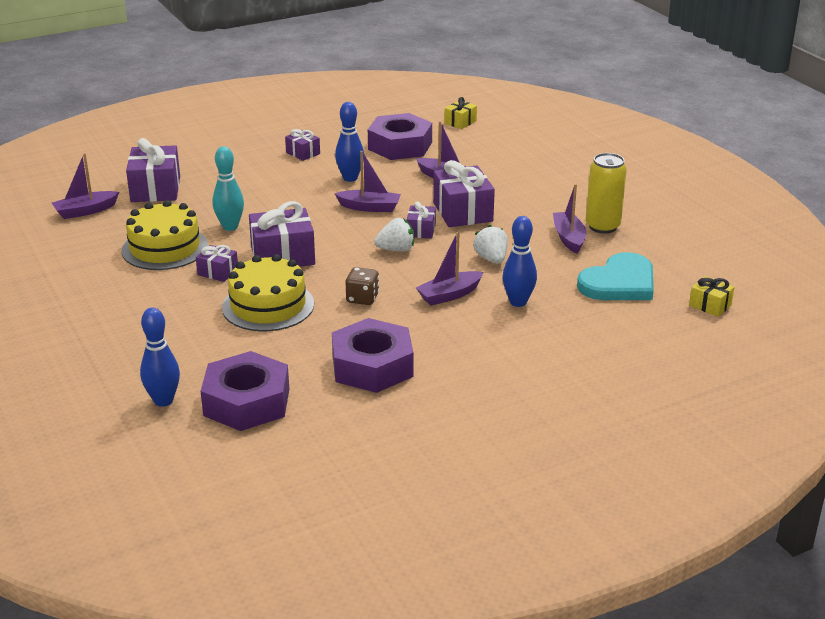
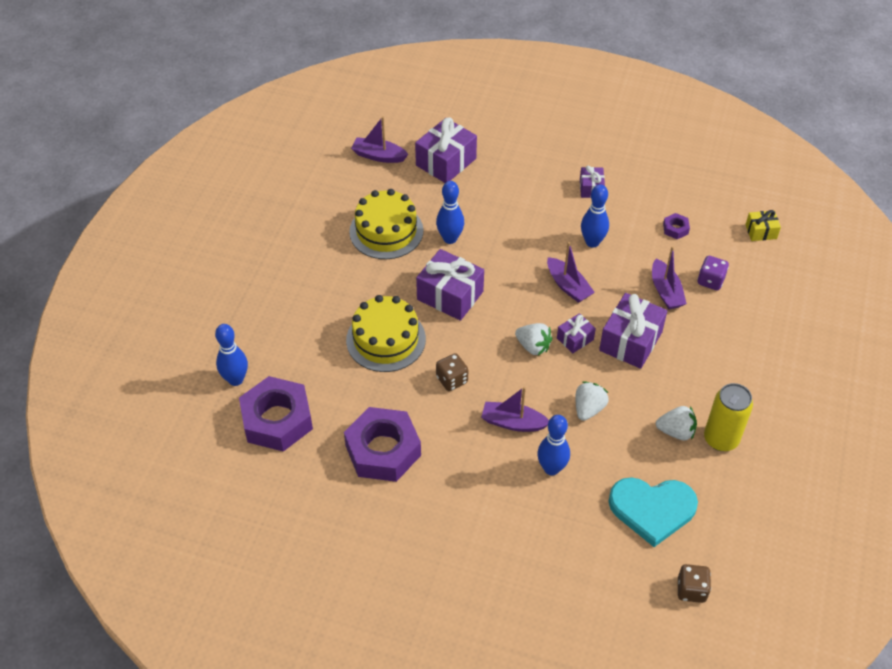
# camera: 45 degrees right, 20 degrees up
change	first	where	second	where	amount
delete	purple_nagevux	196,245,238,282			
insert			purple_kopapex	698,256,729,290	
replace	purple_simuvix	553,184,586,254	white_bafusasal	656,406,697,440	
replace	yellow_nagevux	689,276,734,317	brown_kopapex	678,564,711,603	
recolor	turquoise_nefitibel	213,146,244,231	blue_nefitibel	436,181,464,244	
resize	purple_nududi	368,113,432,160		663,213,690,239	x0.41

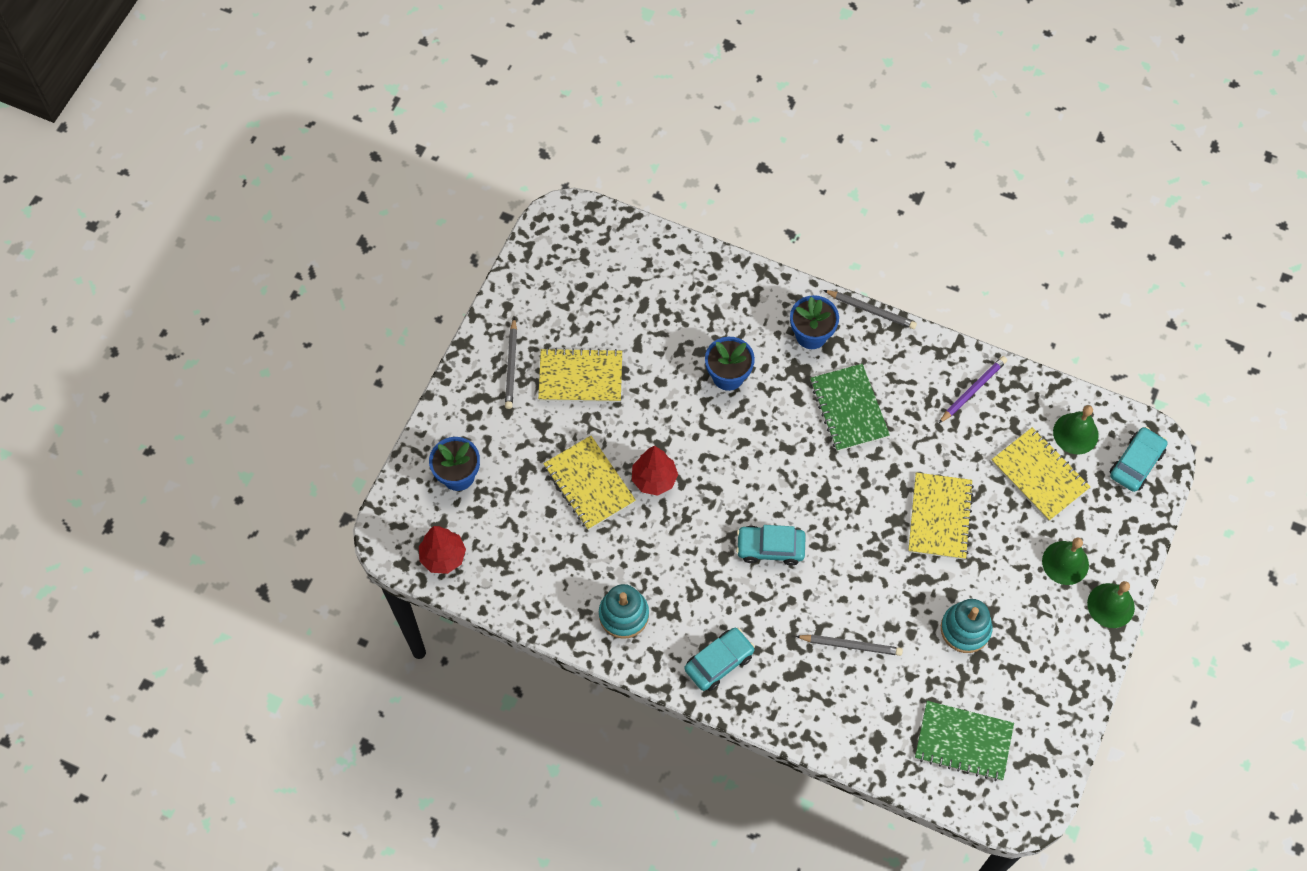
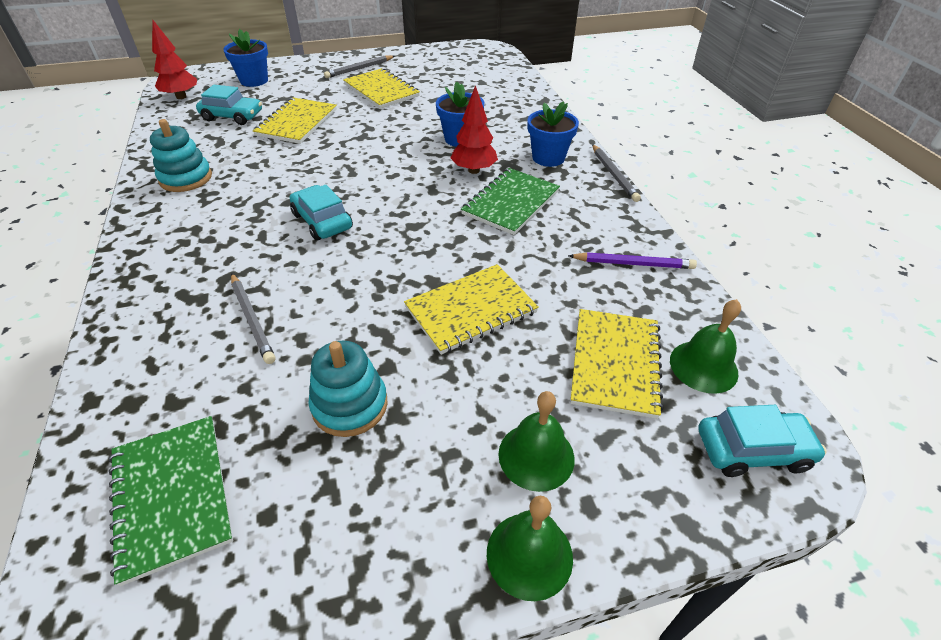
# camera: 50 degrees right, 20 degrees down
change	first	where	second	where	amount
move	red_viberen	632,446,678,496		450,85,498,174	
move	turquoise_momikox	684,628,755,691		196,85,262,125	

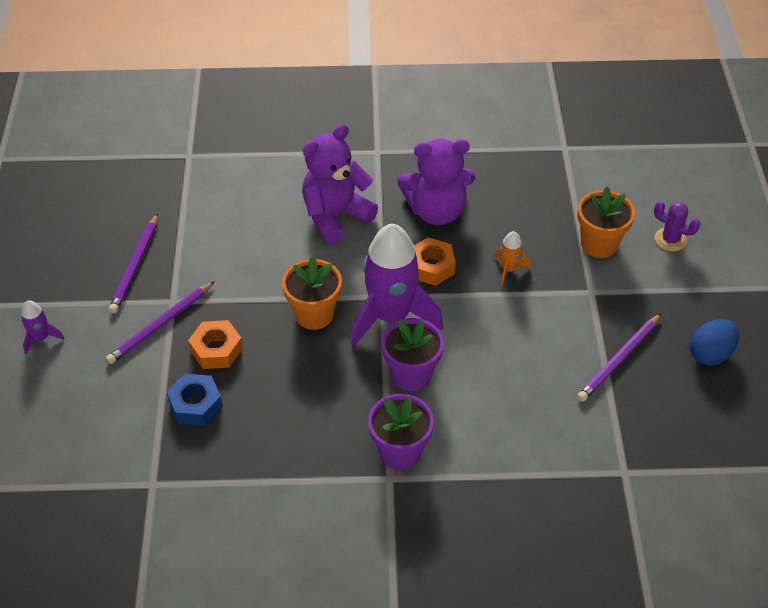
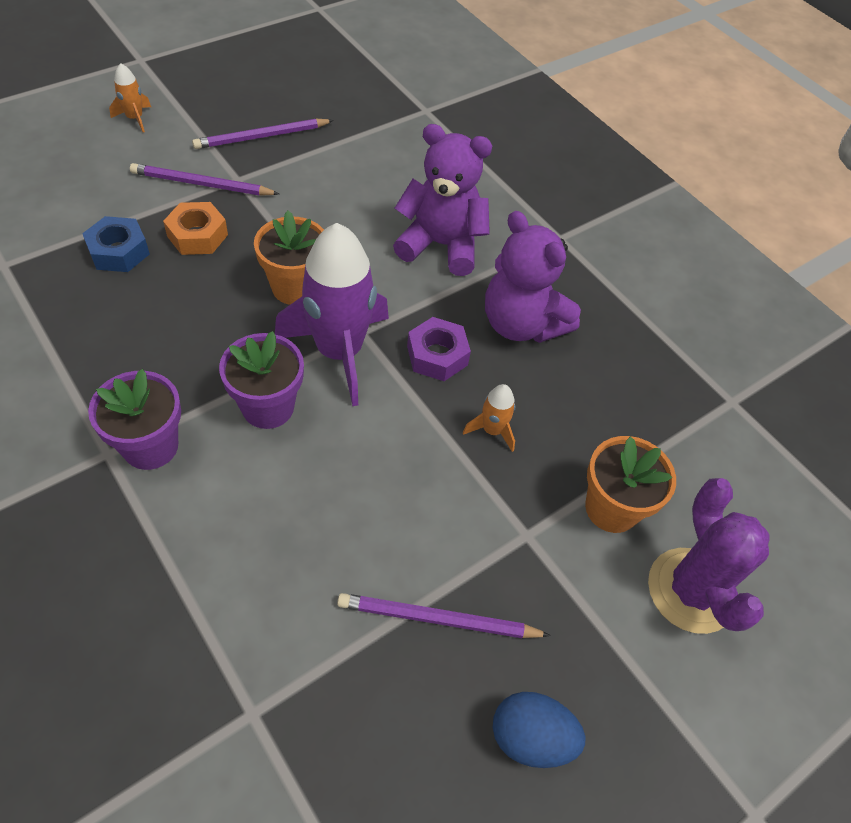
# camera: 50 degrees right, 5 degrees up
change	first	where	second	where	amount
recolor	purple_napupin	21,300,64,354	orange_napupin	109,63,151,132	
recolor	orange_nududi	414,237,456,286	purple_nududi	407,317,471,381	
resize	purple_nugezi	654,201,701,251		648,478,770,634	x1.79

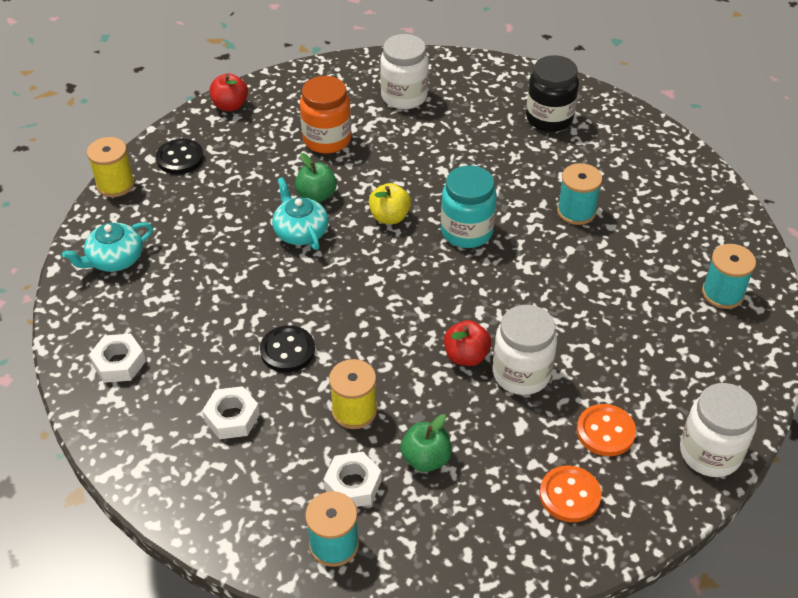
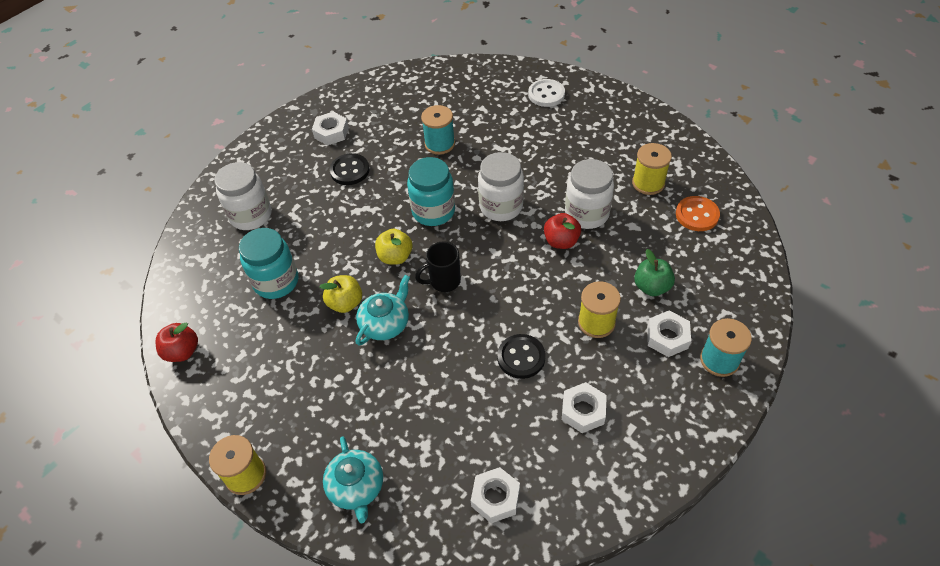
# camera: 70 degrees left, 5 degrees up
change	first	where	second	where	amount
insert			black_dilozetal	415,241,461,292	
move	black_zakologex	156,139,204,174		330,153,369,185	
move	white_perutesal	680,383,758,477		478,152,524,221	
replace	black_perutesal	526,55,579,132	white_nududi	312,112,349,146	
replace	orange_zakologex	577,404,636,456	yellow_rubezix	632,143,672,195	
replace	turquoise_rubezix	702,244,756,309	white_zakologex	528,79,565,107	
recolor	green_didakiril	295,153,337,203	yellow_didakiril	320,275,362,313	
recolor	orange_perutesal	300,76,351,154	turquoise_perutesal	239,228,298,299	
rotate	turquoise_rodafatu	272,177,329,250		356,275,410,346	135 degrees clockwise

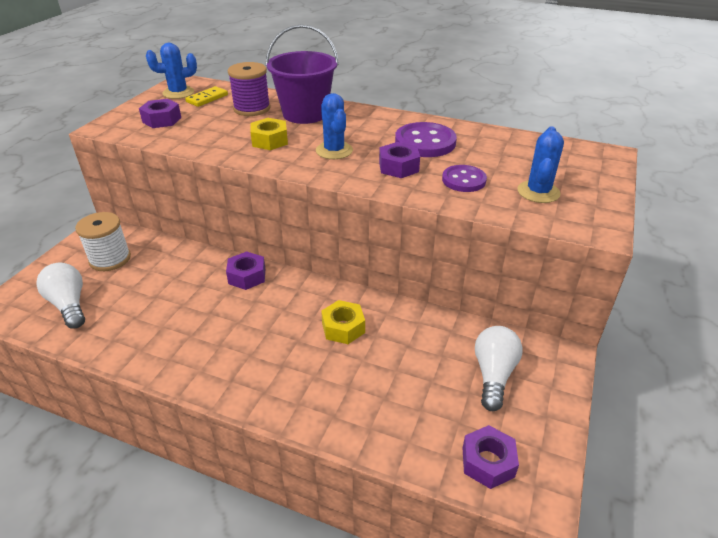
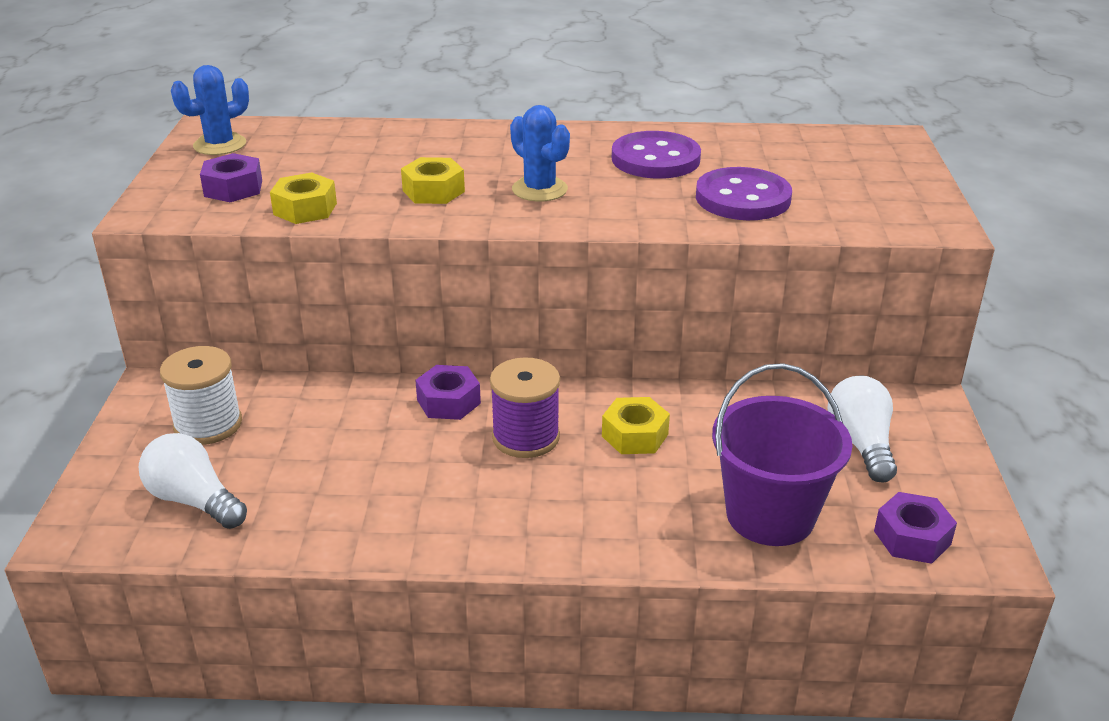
# camera: 20 degrees left, 5 degrees down
change	first	where	second	where	amount
delete	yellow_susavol	185,86,228,107			
delete	purple_nududi	379,142,420,178			
delete	blue_nugezi	518,126,564,203			
insert			yellow_nududi	270,172,337,224	
move	purple_rubezix	228,62,270,116		490,357,560,458	
move	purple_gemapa	266,24,339,124		712,363,853,546	
resize	purple_zakologex	442,165,487,192		696,167,792,220	x1.55

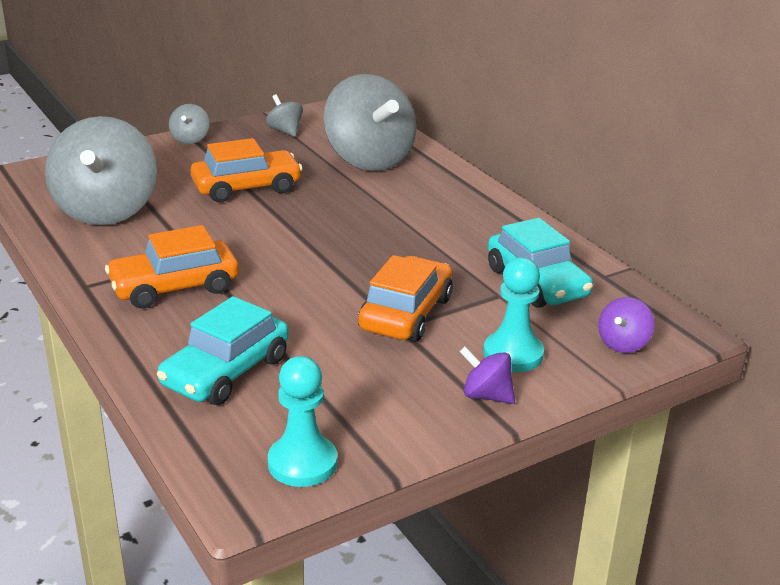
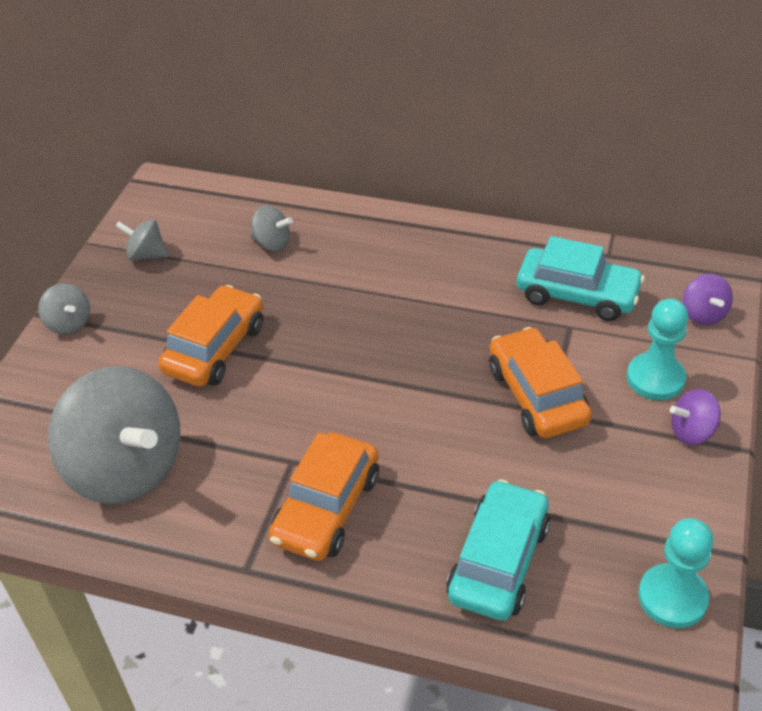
# camera: 40 degrees left, 15 degrees up
change	first	where	second	where	amount
rotate	turquoise_momikox	157,296,289,405		446,479,550,621	150 degrees counterclockwise
resize	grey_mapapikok	324,74,417,171		250,205,293,251	x0.43

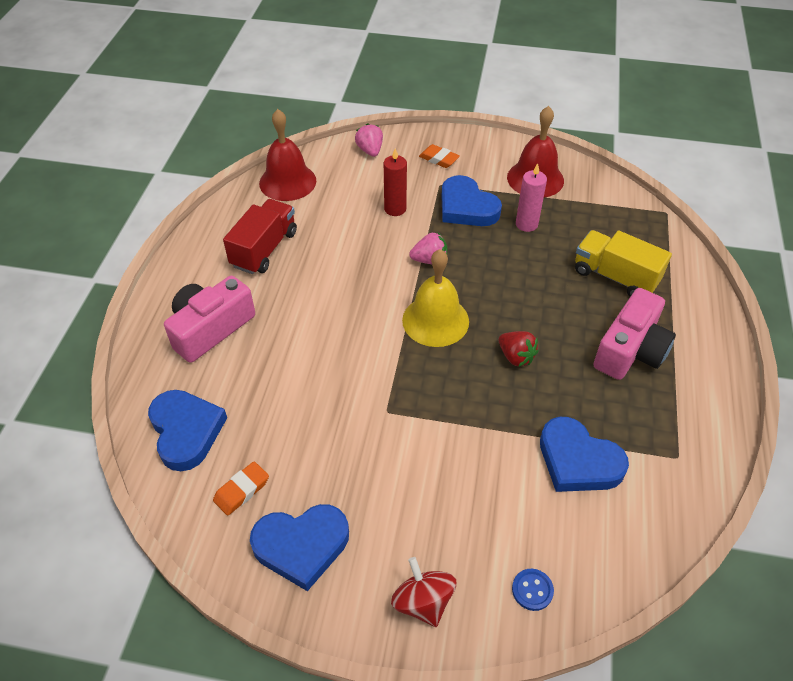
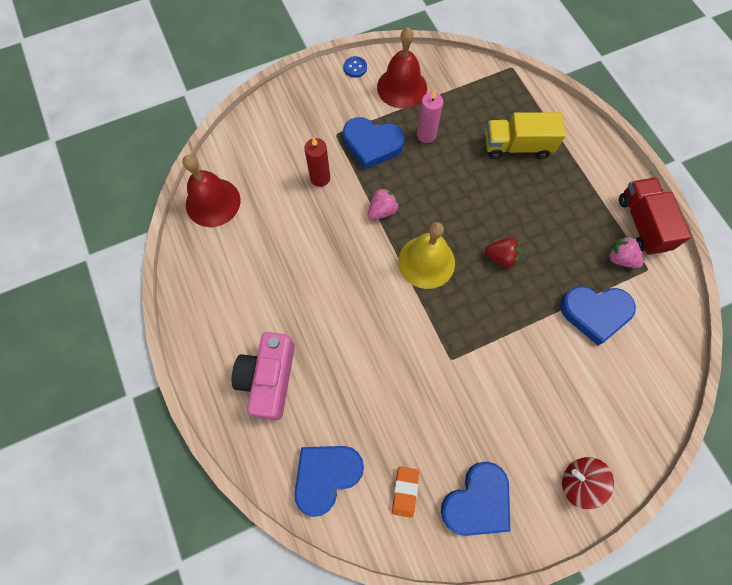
# camera: 35 degrees left, 20 degrees up
change	first	where	second	where	amount
delete	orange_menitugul	419,144,460,168			
delete	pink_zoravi	594,288,676,380			
move	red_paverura	223,199,297,274		619,177,691,255	
move	pink_bafusasal	355,123,383,157		608,236,643,268	
move	blue_zakologex	512,569,554,611		344,56,367,78	
rotate	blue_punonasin	148,390,227,471		294,446,364,517	75 degrees counterclockwise

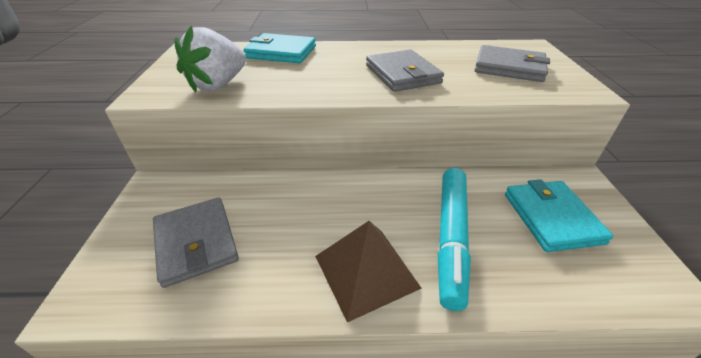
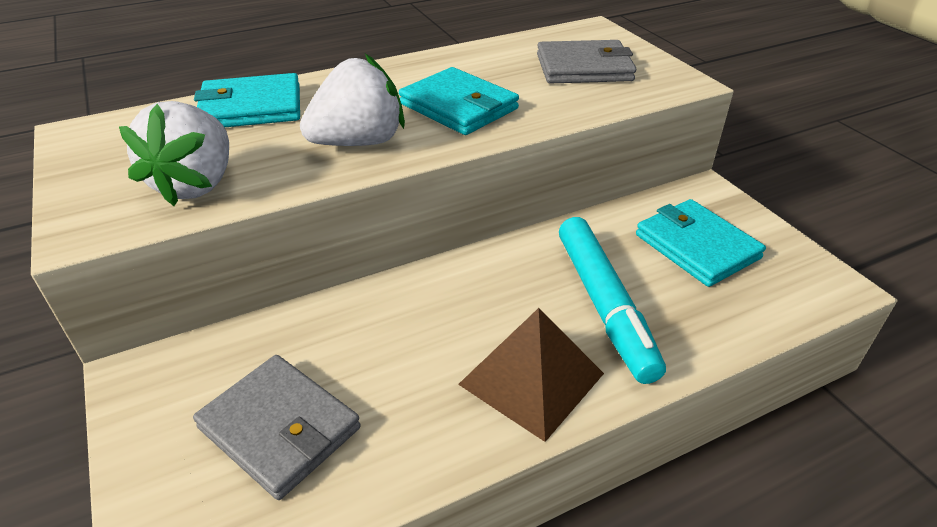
# camera: 25 degrees left, 0 degrees up
change	first	where	second	where	amount
insert			white_bafusasal	300,54,405,146	
recolor	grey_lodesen	366,50,444,92	turquoise_lodesen	399,67,519,135	

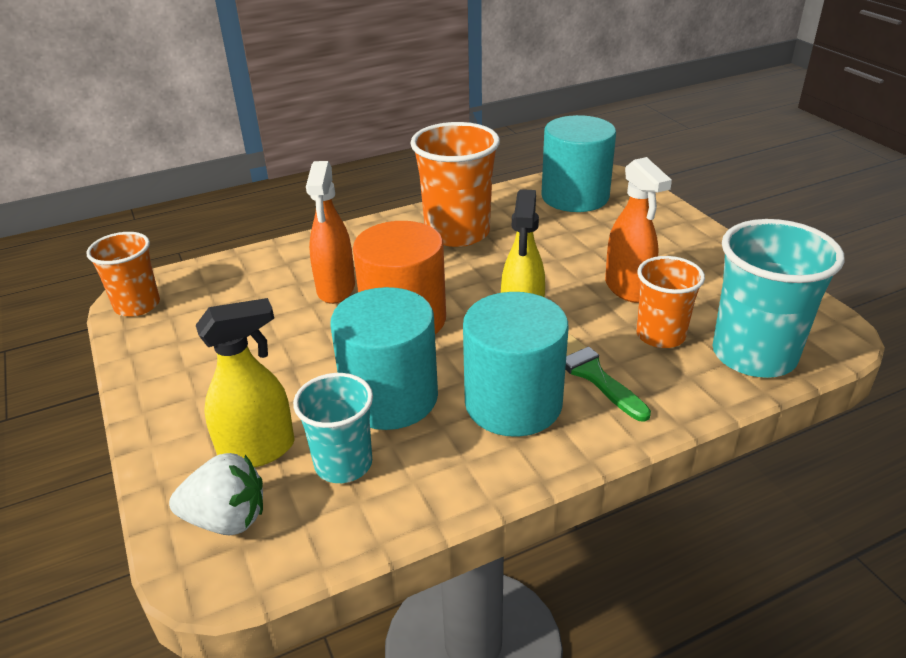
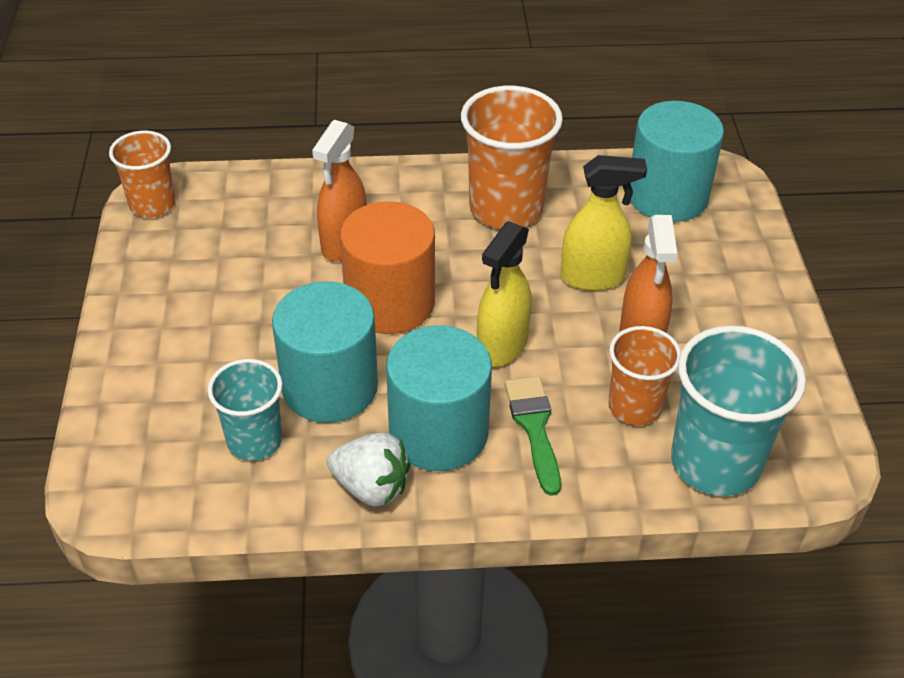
# camera: 20 degrees right, 10 degrees up
change	first	where	second	where	amount
move	white_bafusasal	169,453,263,536		327,433,410,506	
move	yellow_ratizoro	196,298,295,467		560,155,647,291	

